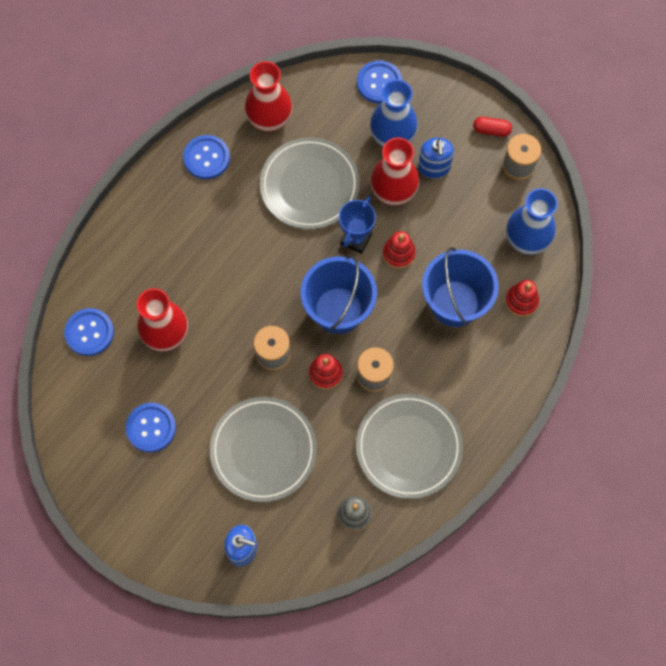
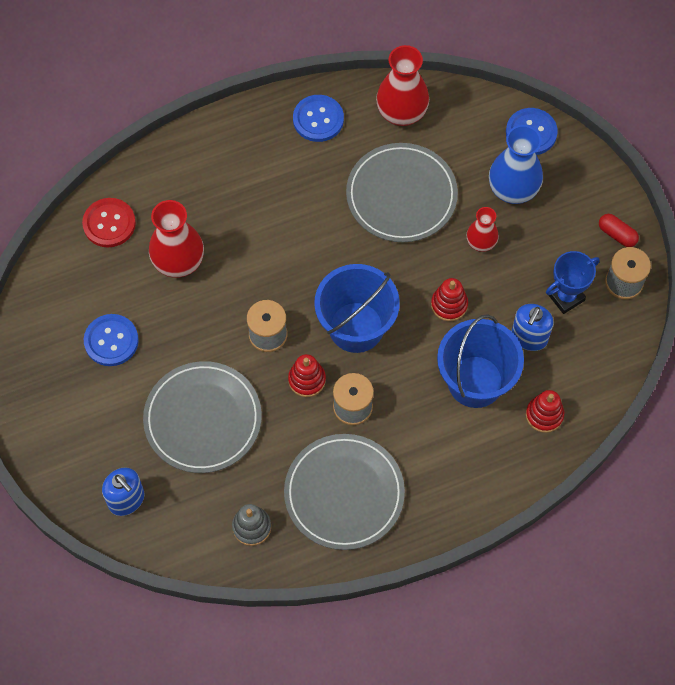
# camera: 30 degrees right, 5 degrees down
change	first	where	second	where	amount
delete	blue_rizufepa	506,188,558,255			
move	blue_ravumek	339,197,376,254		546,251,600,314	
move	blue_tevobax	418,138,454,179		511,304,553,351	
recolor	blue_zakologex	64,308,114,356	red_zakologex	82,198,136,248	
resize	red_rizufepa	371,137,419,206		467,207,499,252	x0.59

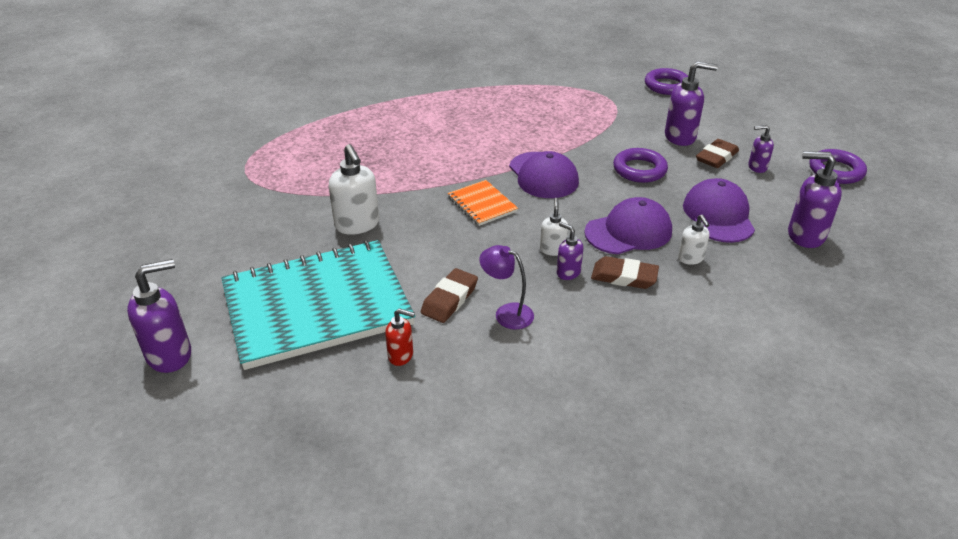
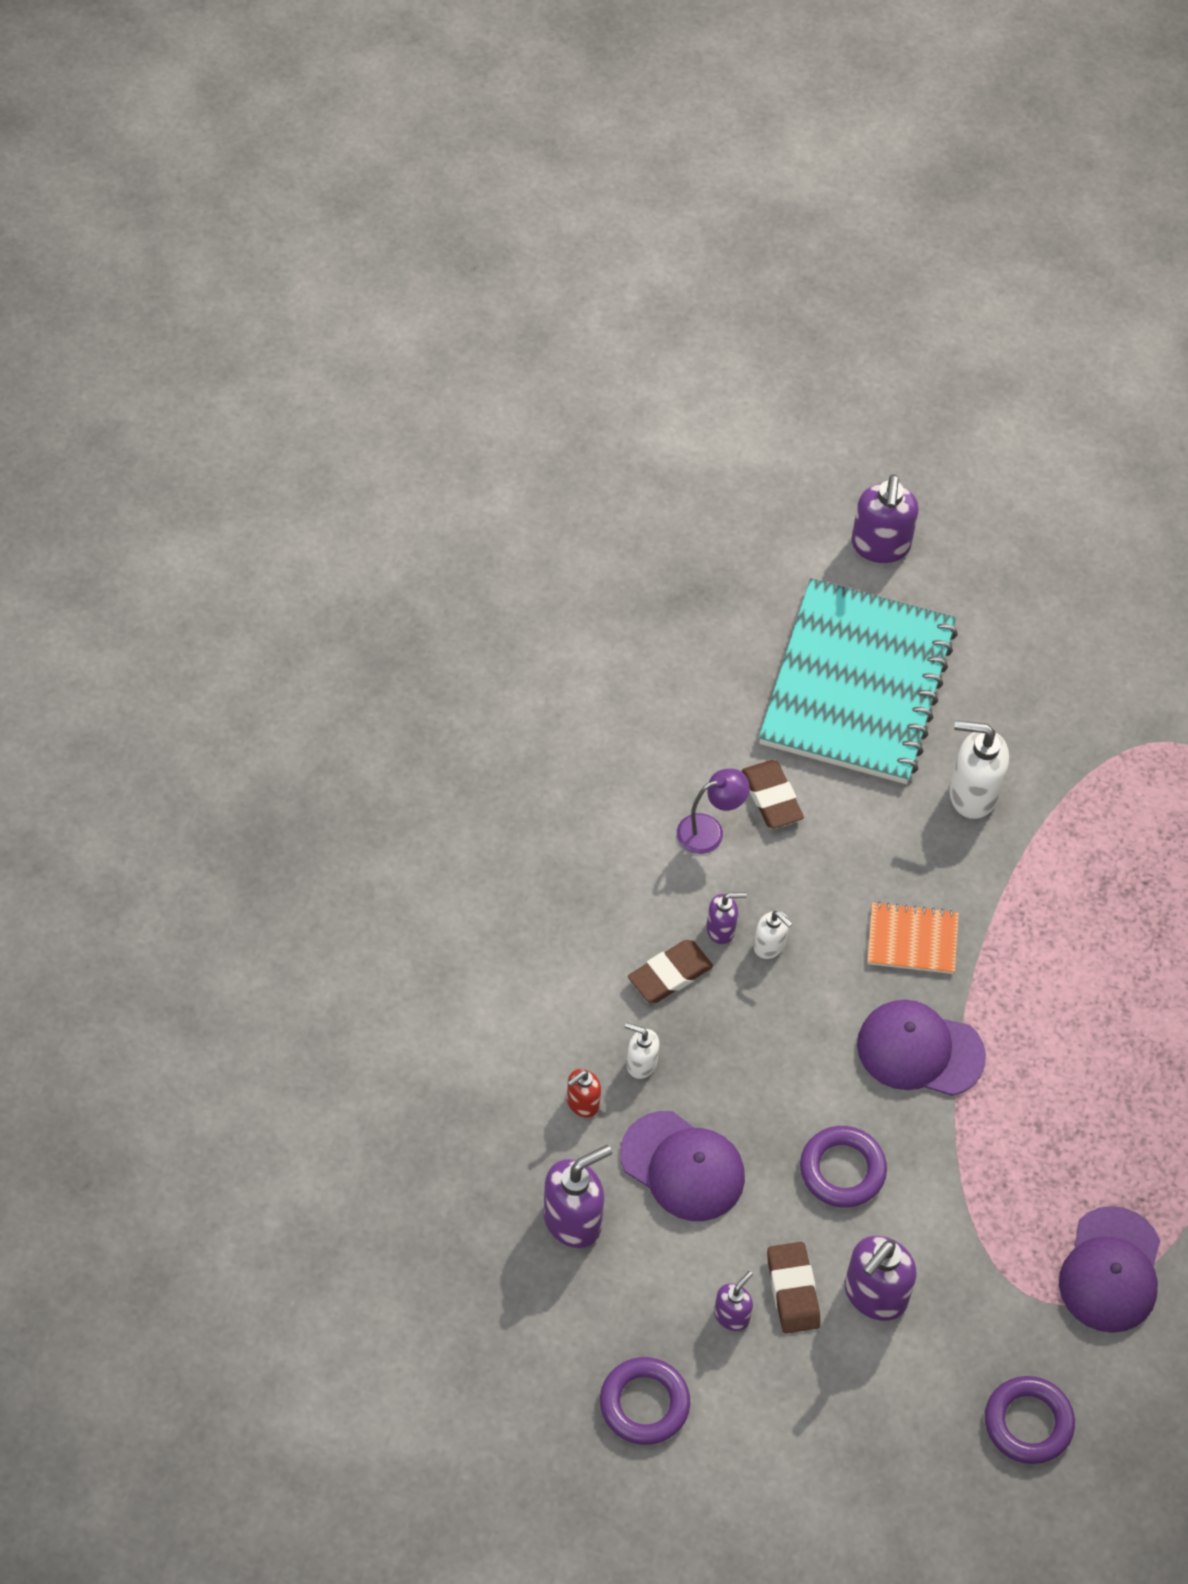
# camera: 125 degrees right, 20 degrees up
change	first	where	second	where	amount
move	red_tevobax	385,308,415,366		567,1069,601,1118	
move	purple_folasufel	584,197,672,254		1059,1206,1160,1333	

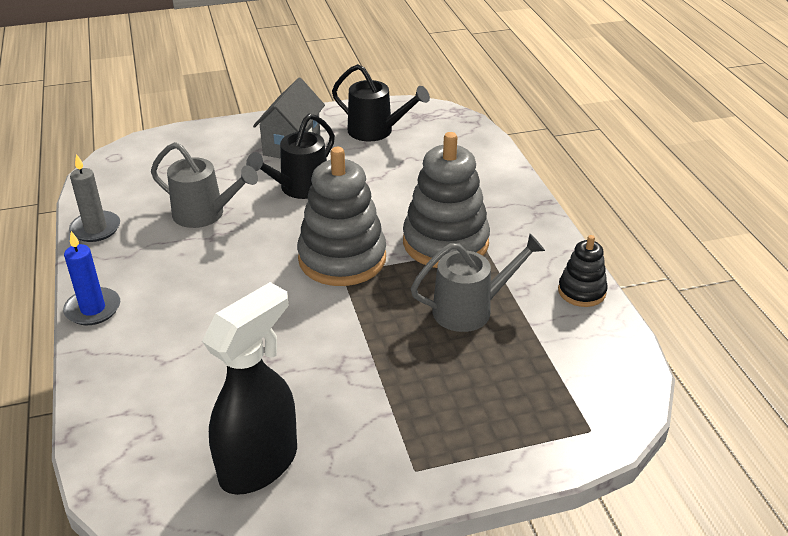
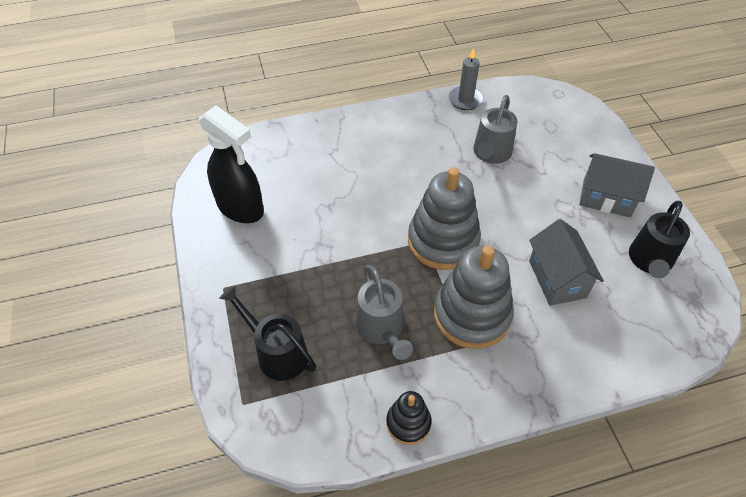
# camera: 90 degrees right, 15 degrees up
change	first	where	second	where	amount
delete	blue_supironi	63,231,120,325			
insert			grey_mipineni	529,219,604,306	
move	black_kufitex	246,114,335,199		219,285,316,381	

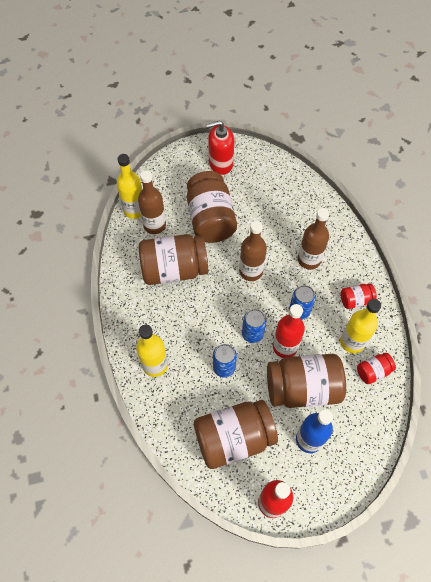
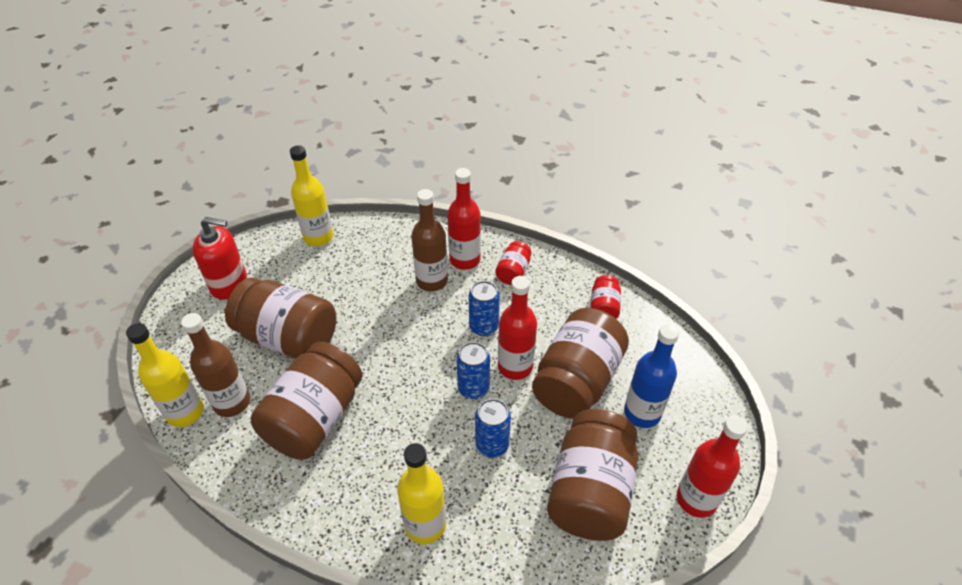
# camera: 55 degrees left, 15 degrees down
change	first	where	second	where	amount
delete	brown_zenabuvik	239,221,267,281			
insert			red_zenabuvik	447,168,481,270	
move	yellow_zenabuvik	340,299,381,353		290,145,333,246	
rotate	red_tevobax	206,121,234,175		192,217,247,300	105 degrees counterclockwise

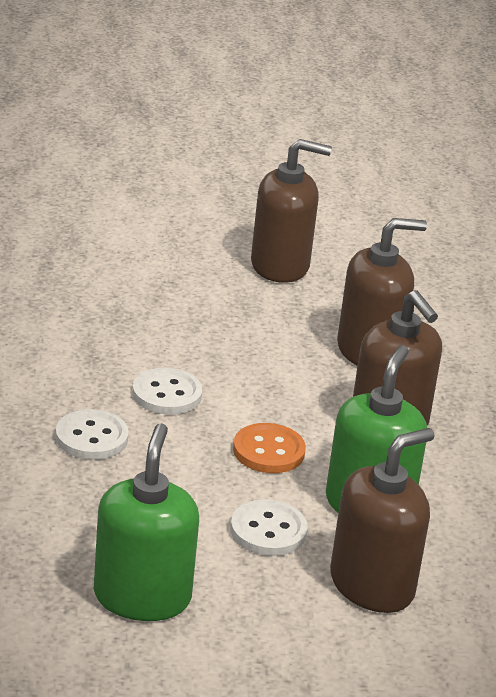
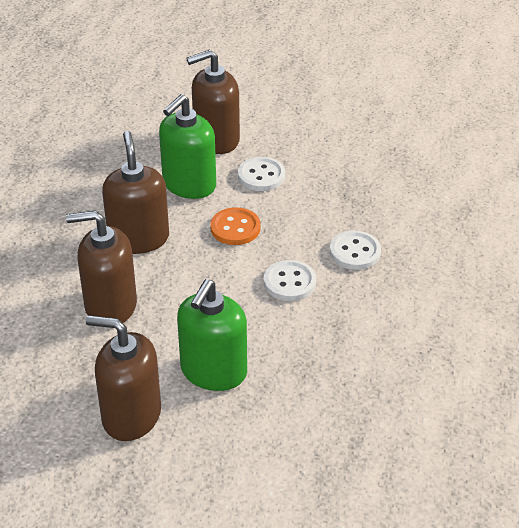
# camera: 160 degrees left, 10 degrees up
change	first	where	second	where	amount
move	green_tevobax	94,423,199,621		177,279,247,391	

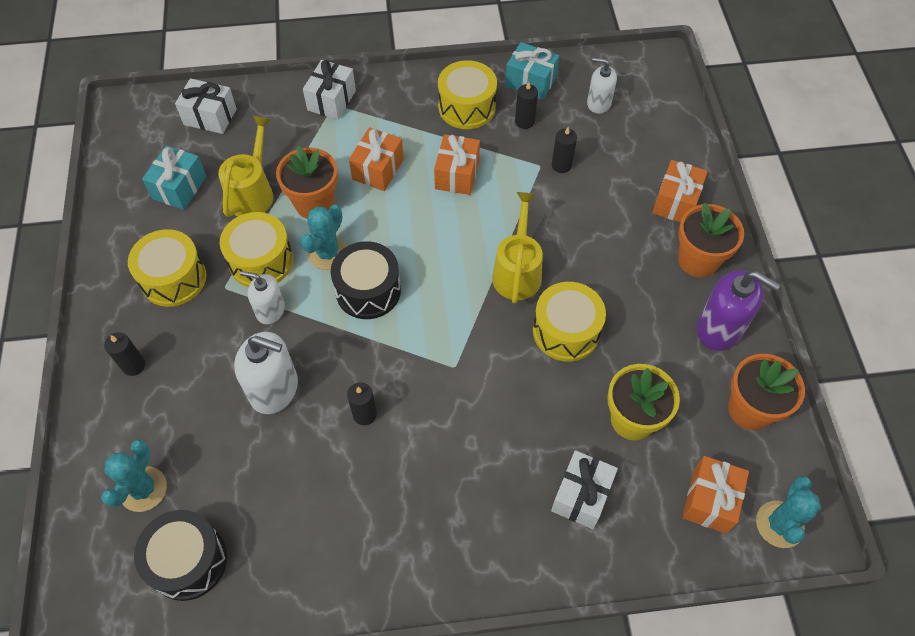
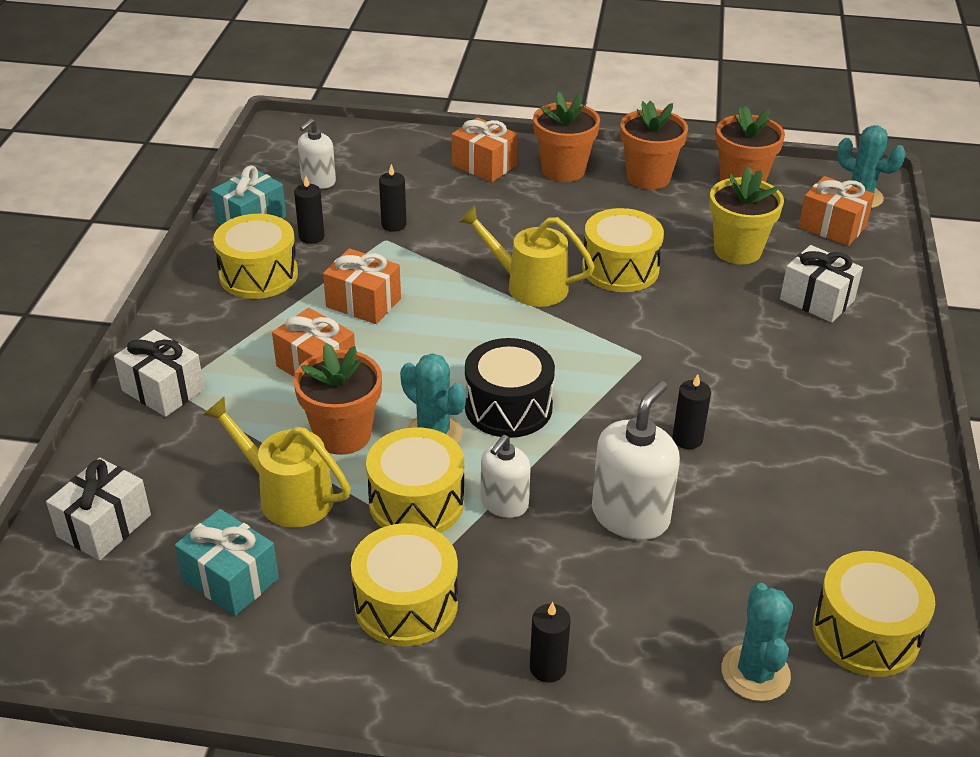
# camera: 75 degrees left, 20 degrees down
change	first	where	second	where	amount
replace	purple_tevobax	697,270,781,351	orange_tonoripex	620,101,688,190	
recolor	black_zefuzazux	134,510,227,601	yellow_zefuzazux	813,551,935,677	
rotate	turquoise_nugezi	101,439,167,512		721,583,793,701	60 degrees clockwise

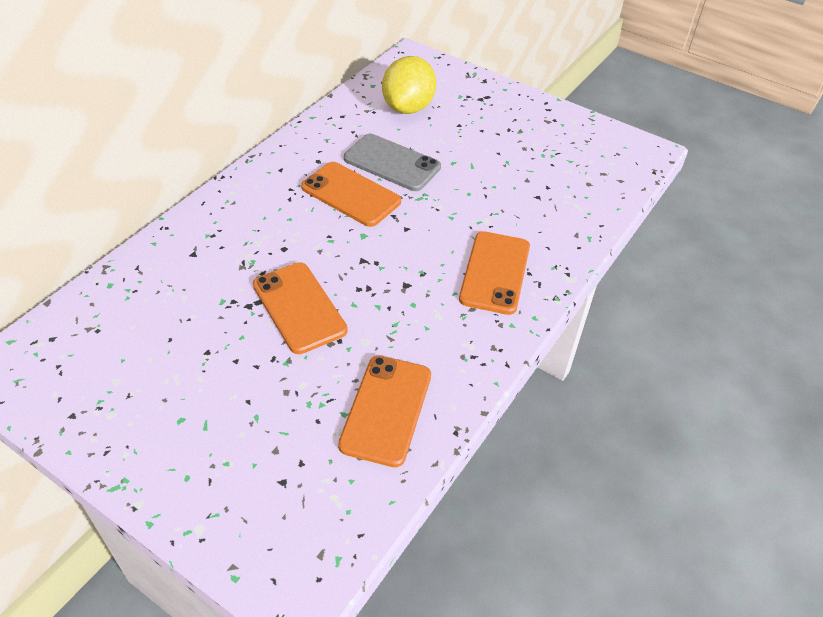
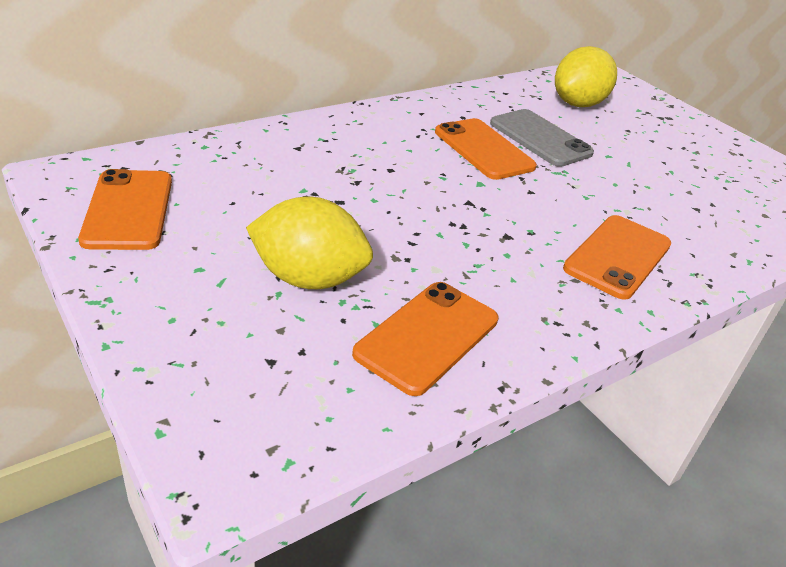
# camera: 20 degrees right, 10 degrees down
change	first	where	second	where	amount
insert			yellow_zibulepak	246,197,373,289	
move	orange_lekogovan	253,263,348,354		78,169,172,250	

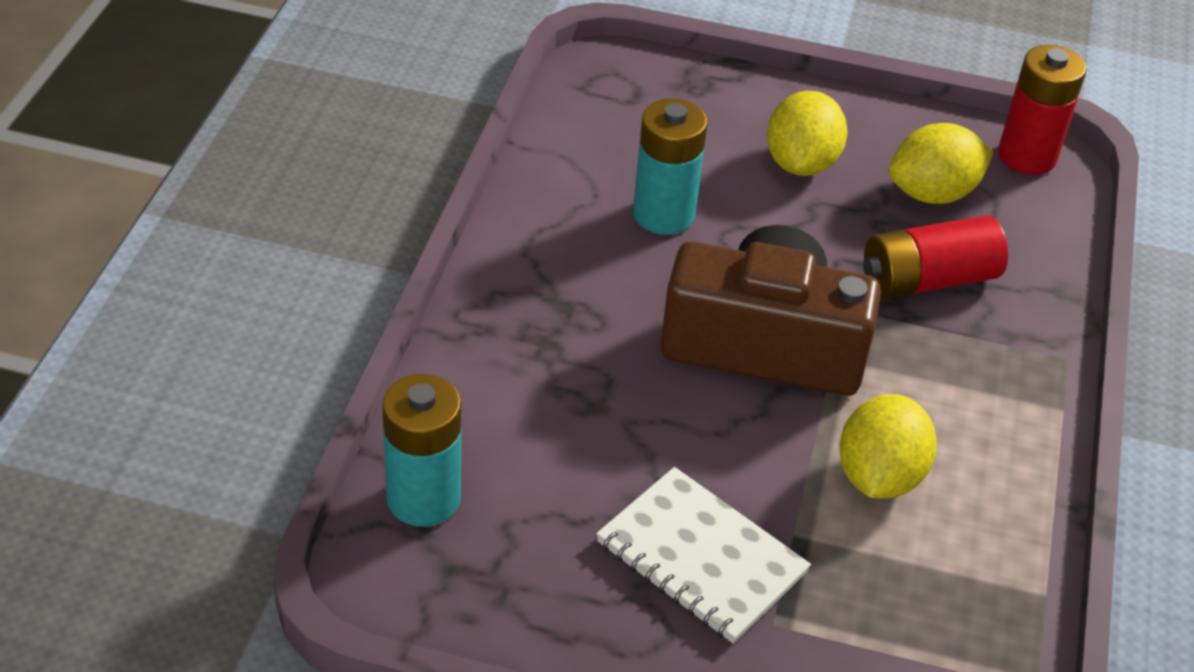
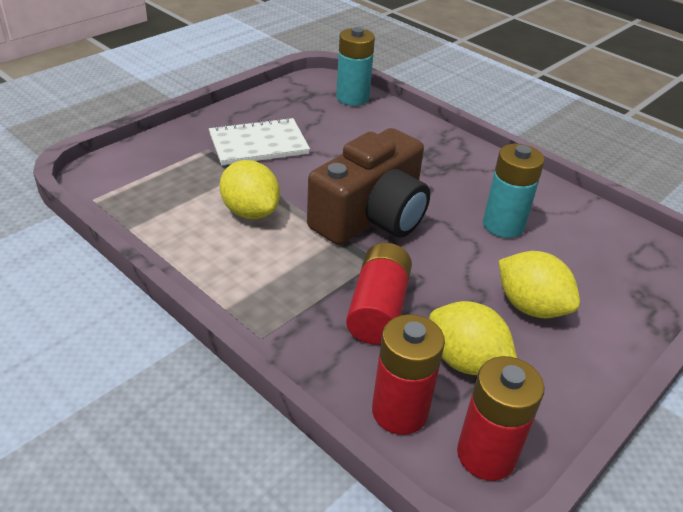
# camera: 120 degrees right, 5 degrees down
change	first	where	second	where	amount
insert			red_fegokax	372,314,445,435	
rotate	yellow_zibulepak	889,123,993,204		429,301,517,375	60 degrees counterclockwise

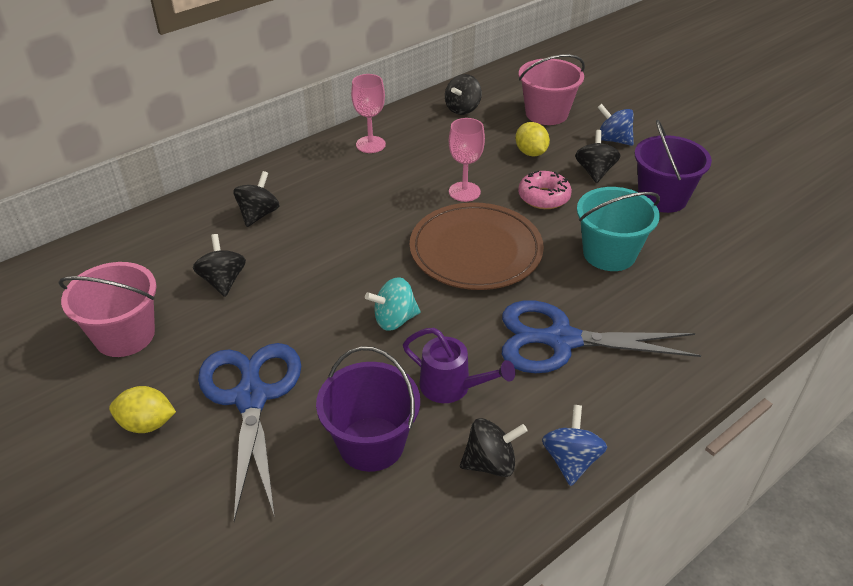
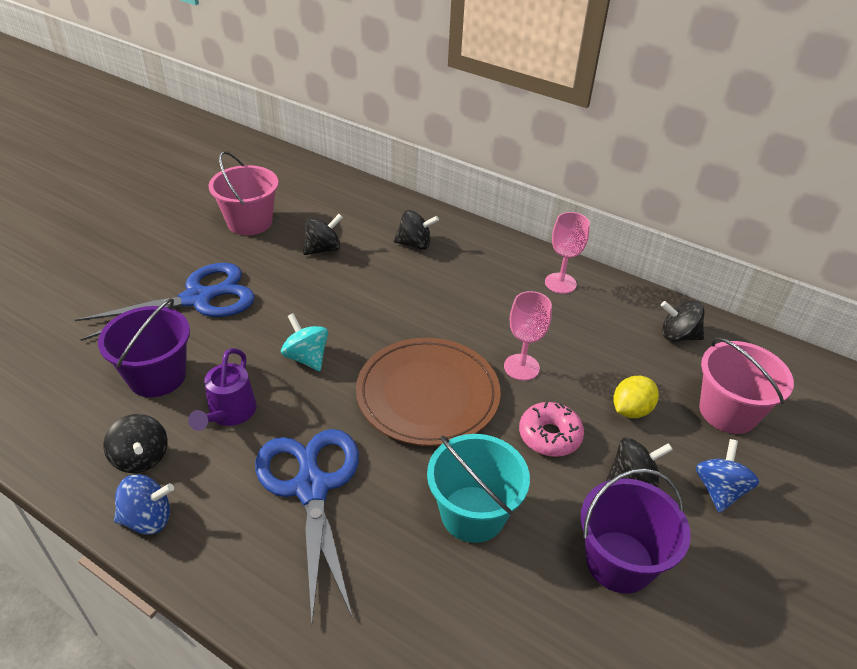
# camera: 70 degrees right, 0 degrees up
change	first	where	second	where	amount
delete	yellow_zibulepak	109,386,176,433			

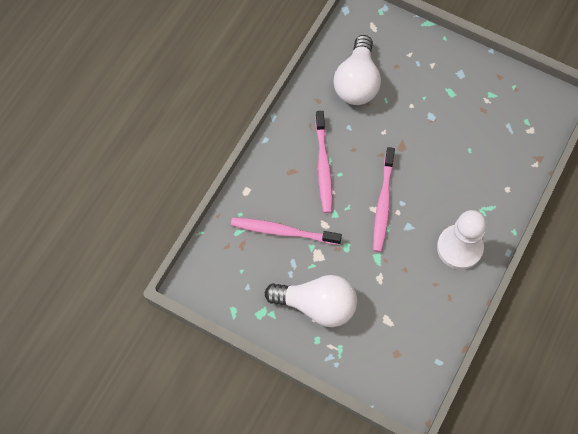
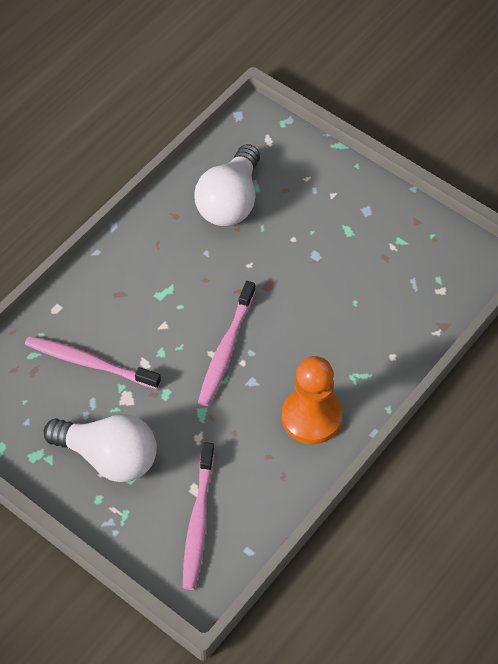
# camera: 10 degrees right, 10 degrees down
change	first	where	second	where	amount
move	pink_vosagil	315,111,332,213		183,442,214,590	
recolor	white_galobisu	437,210,486,270	orange_galobisu	282,356,342,444	

